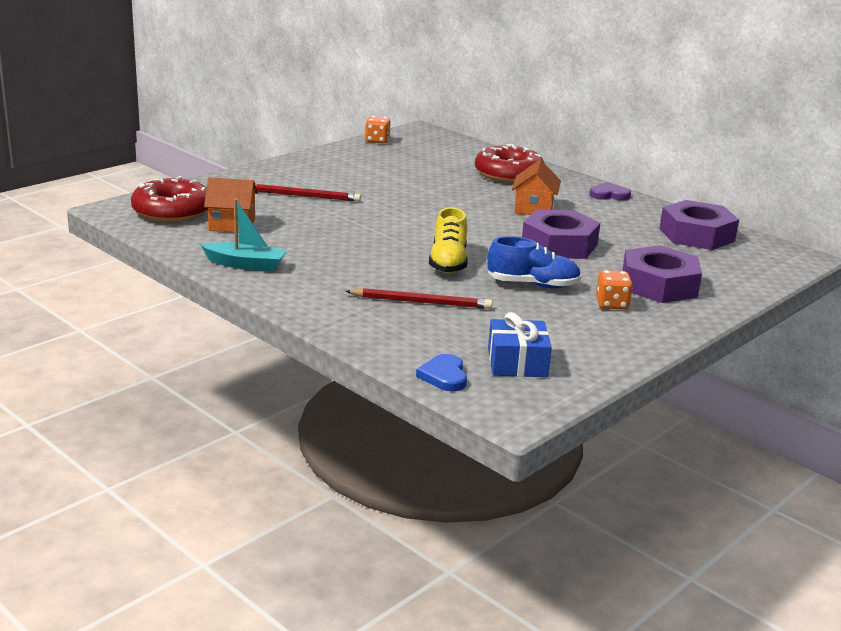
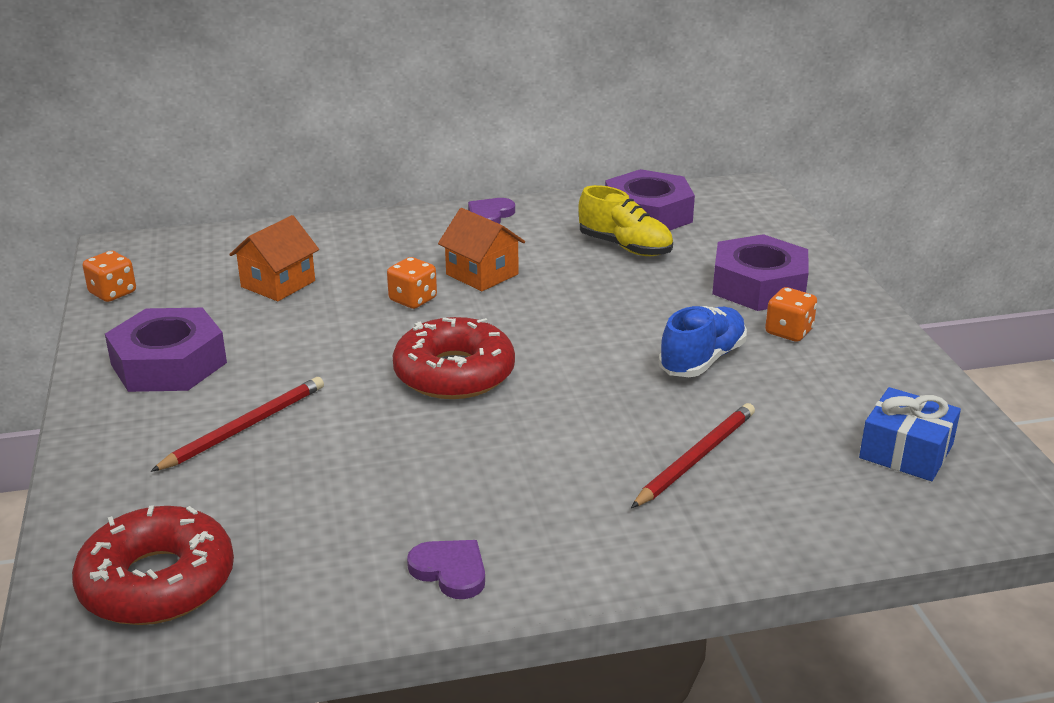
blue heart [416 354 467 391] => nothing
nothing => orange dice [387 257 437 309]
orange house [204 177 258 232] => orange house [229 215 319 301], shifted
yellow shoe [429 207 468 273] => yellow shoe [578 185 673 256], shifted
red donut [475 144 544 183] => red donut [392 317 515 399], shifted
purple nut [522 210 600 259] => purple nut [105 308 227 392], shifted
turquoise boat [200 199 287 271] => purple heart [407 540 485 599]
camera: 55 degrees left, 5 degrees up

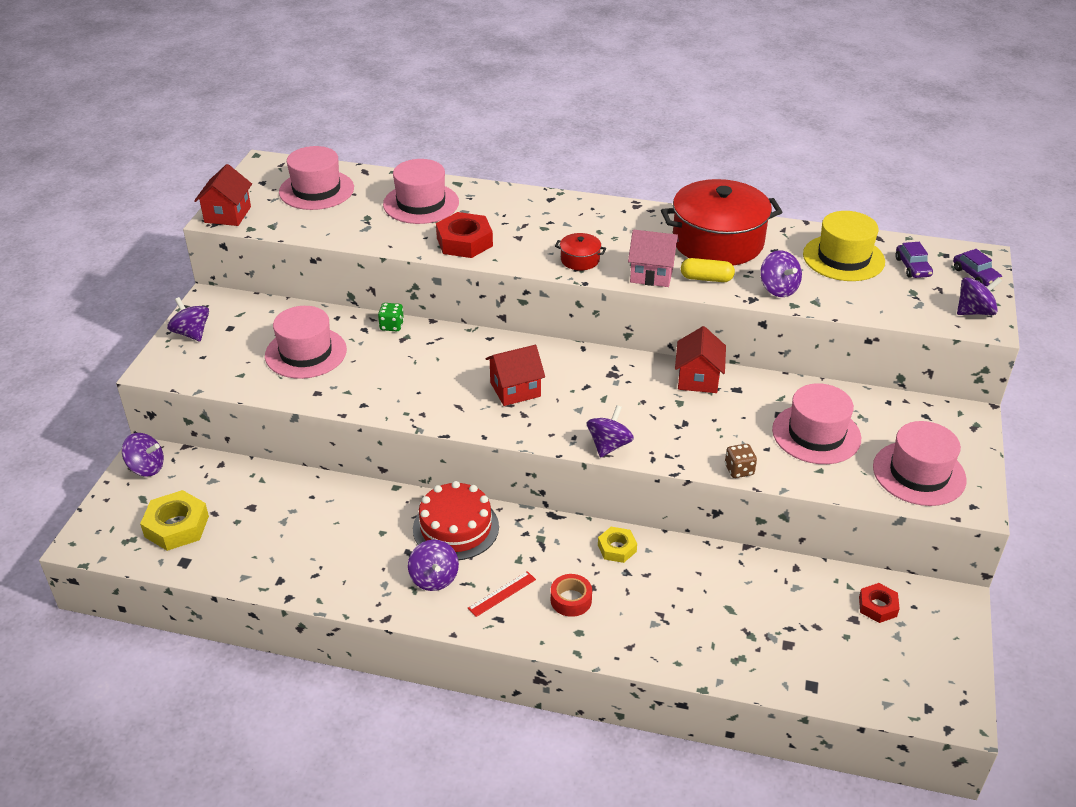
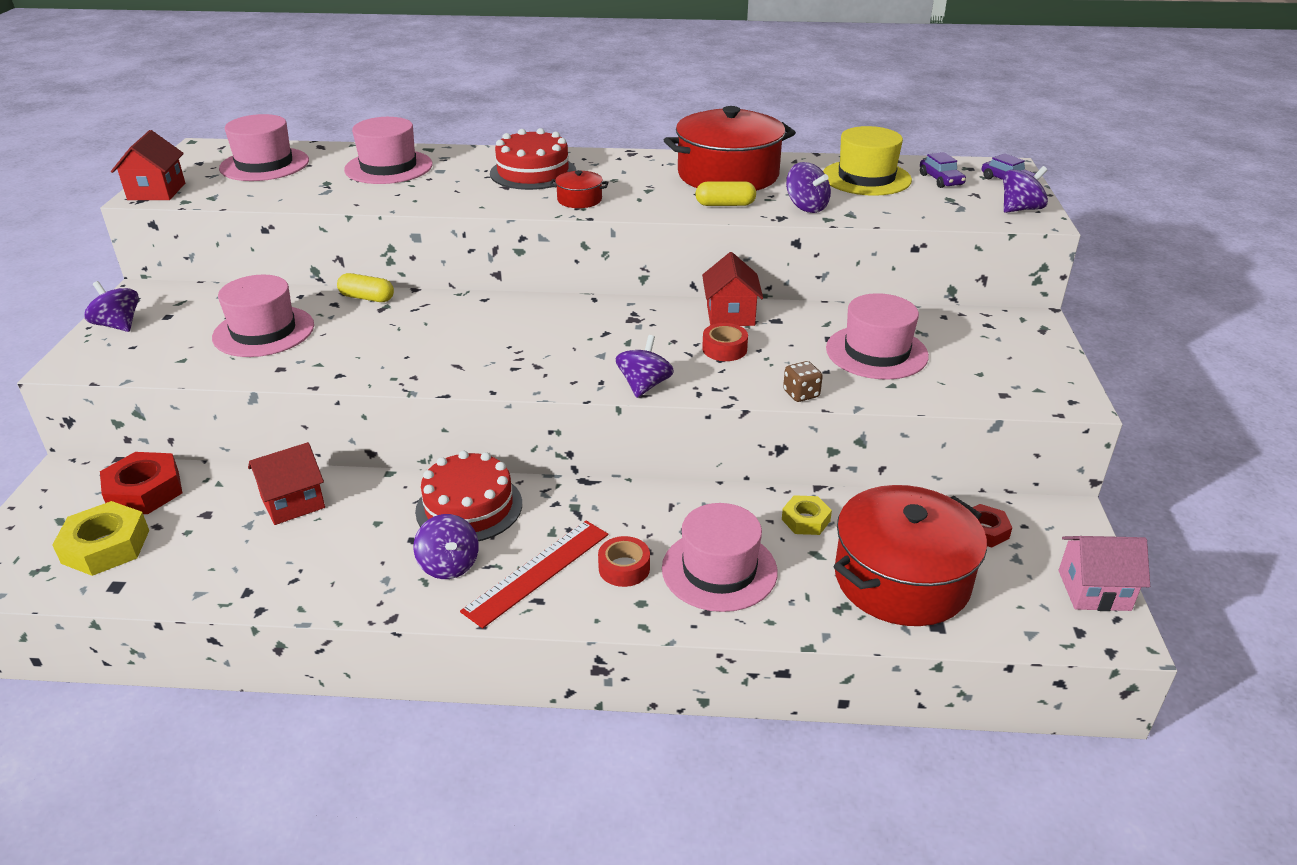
purple spinning top [122 433 164 476] => nothing
nothing => red cake [490 128 576 190]
nothing => red tape [702 323 748 361]
nothing => red pot [833 485 987 626]
red nut [436 212 493 258] => red nut [100 452 182 514], shifted
red house [485 345 545 406] => red house [248 442 325 525], shifted
yellow nut [598 527 637 563] => yellow nut [782 495 832 535], shifted
pink house [628 230 679 287] => pink house [1059 536 1150 611], shifted
pink hat [873 421 967 506] => pink hat [662 503 778 612], shifted
green dice [378 303 404 331] => yellow capsule [337 273 394 302]
red ruler [468 571 536 617] => red ruler [460 521 608 628], x1.83
camera: 10 degrees left, 5 degrees down

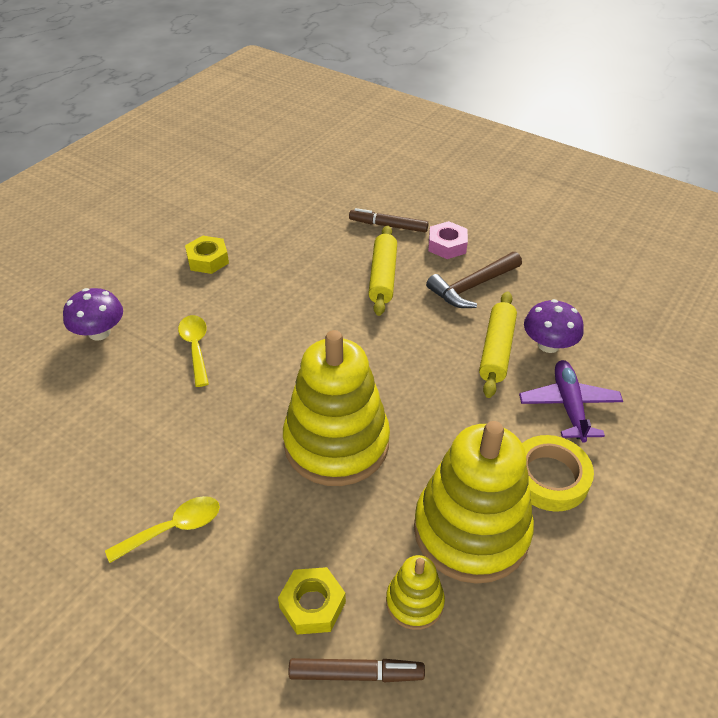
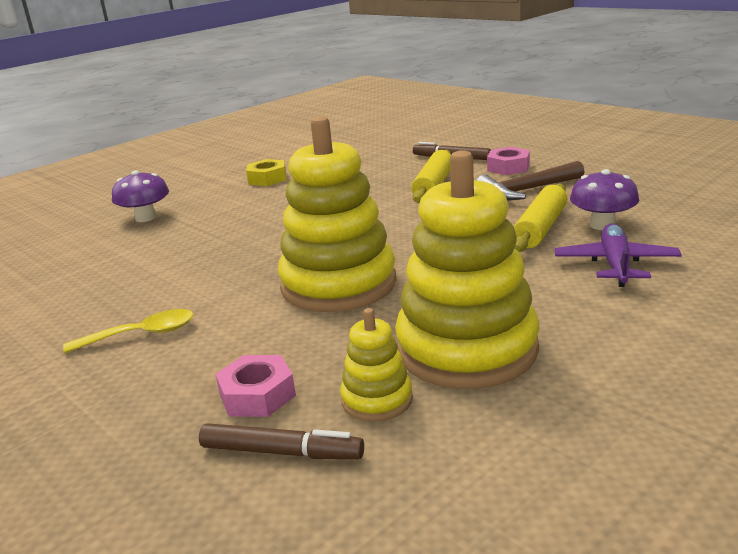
yellow spoon [178 315 209 387] => nothing
yellow tape [522 435 594 512] => nothing
yellow nut [278 567 346 635] => pink nut [215 355 296 417]
camera: 15 degrees right, 20 degrees down

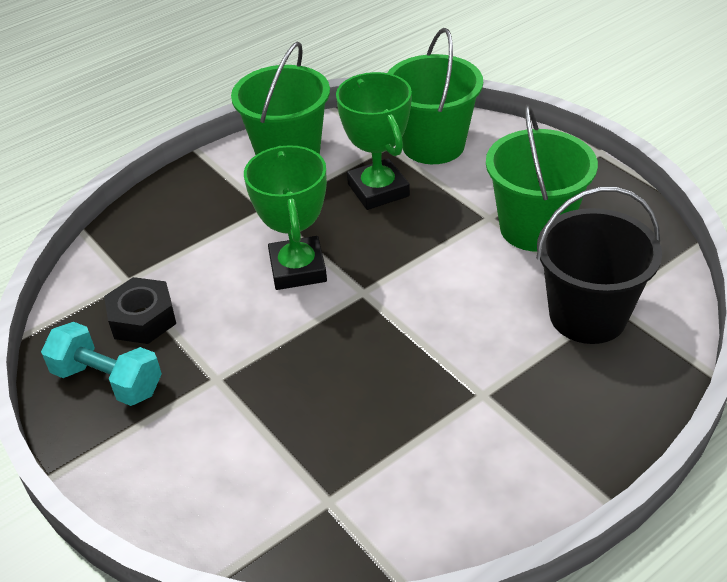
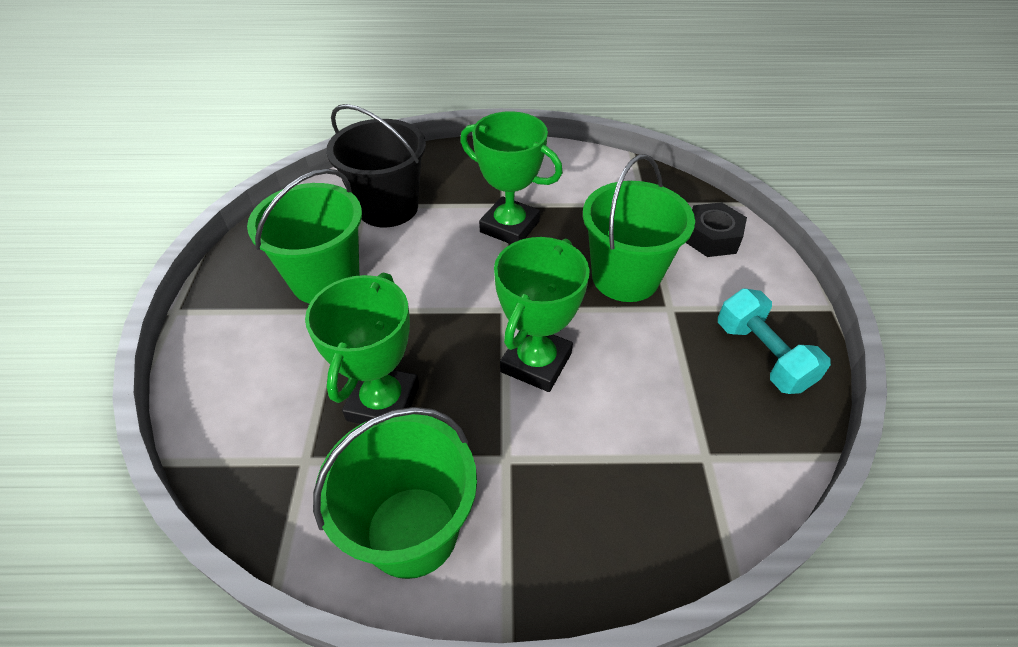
nothing => green trophy [460 111 563 244]
black nut [104 277 176 344] => black nut [686 202 747 257], shifted
green bucket [387 28 483 164] => green bucket [583 154 695 302], shifted
camera: 145 degrees left, 5 degrees up

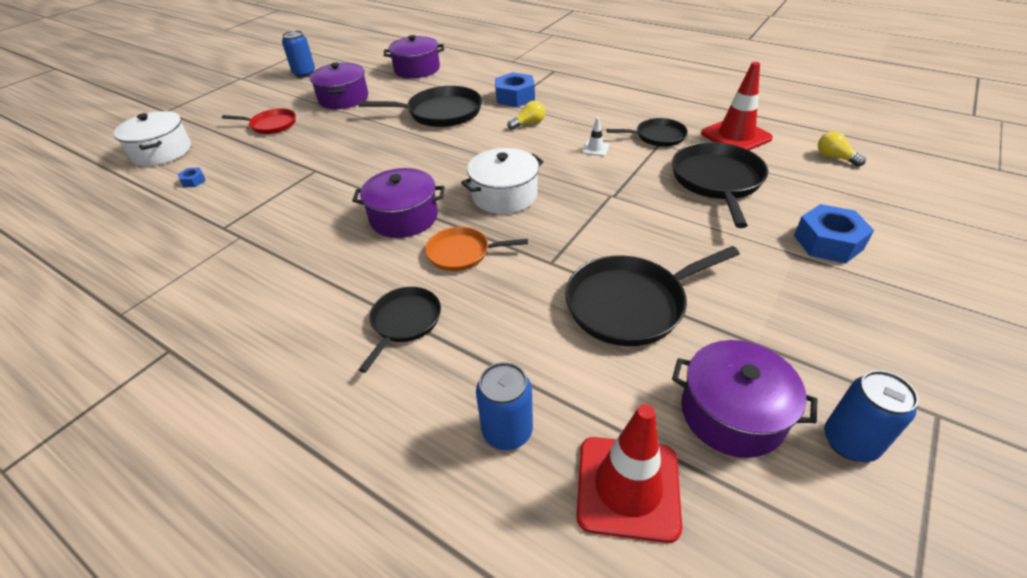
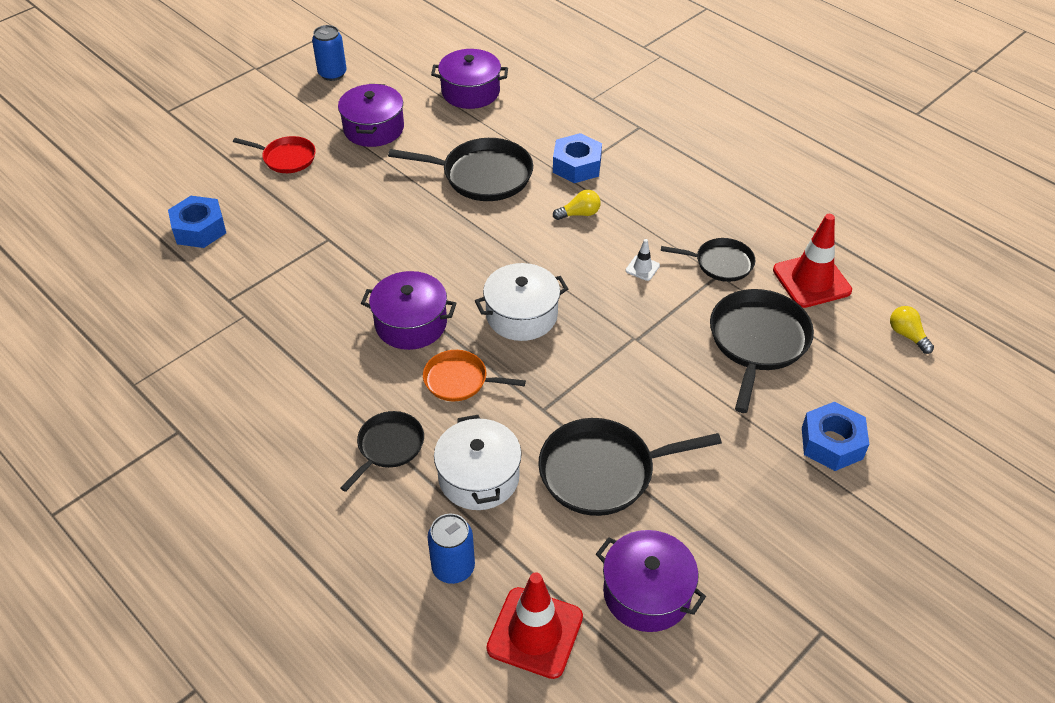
blue can [824 370 919 462] => nothing
white pot [114 111 191 166] => white pot [434 415 522 510], shifted
blue nut [178 167 206 188] => blue nut [168 196 226 248], x2.14
camera: 10 degrees right, 5 degrees up

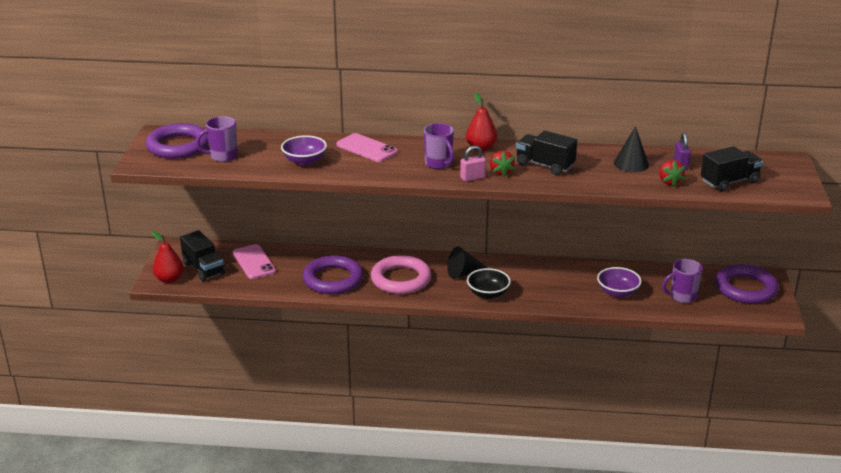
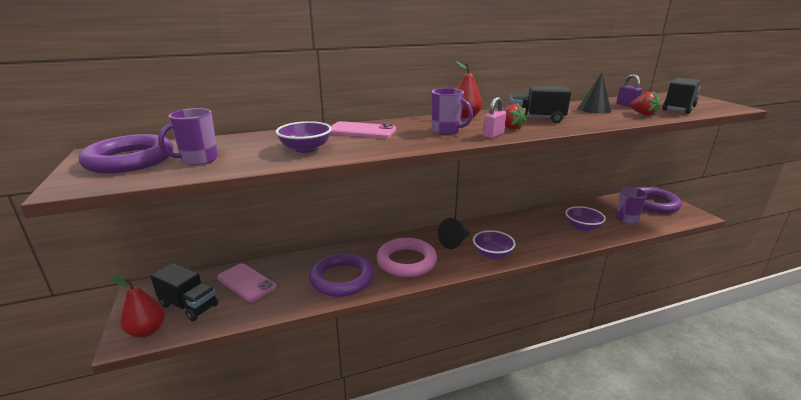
black bowl [467 268 511 299] => purple bowl [473 230 516 259]
camera: 25 degrees left, 5 degrees down

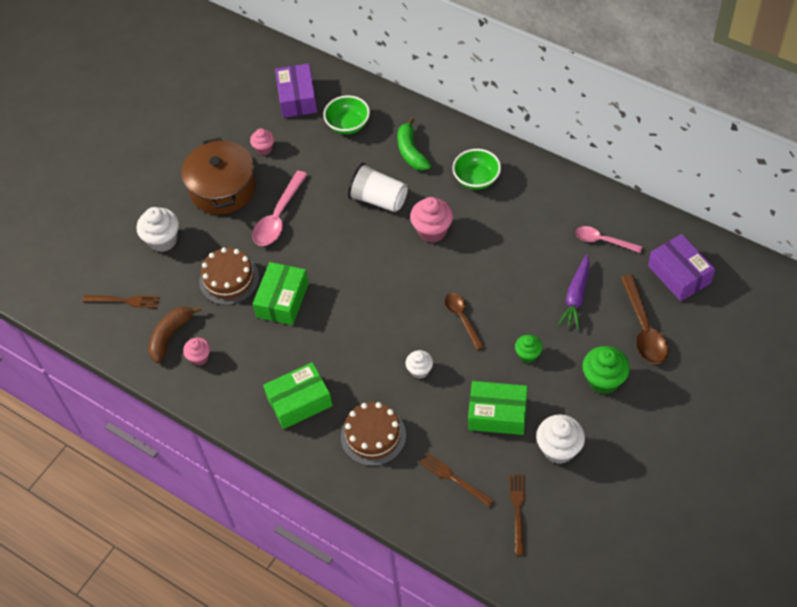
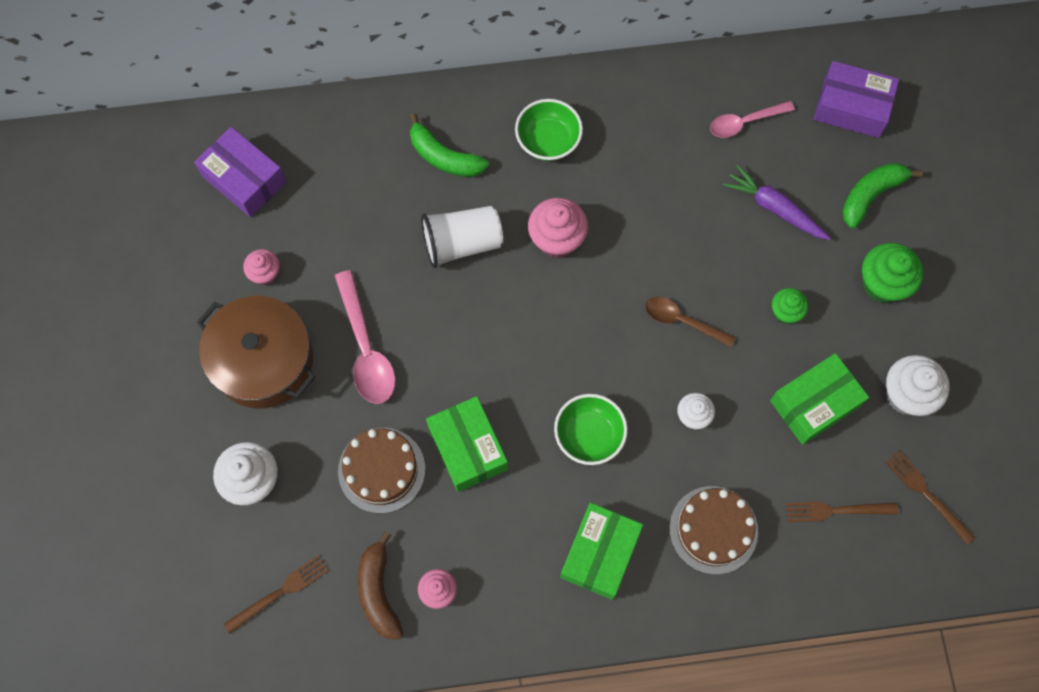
green bowl [323 95 370 134] => green bowl [554 394 628 465], shifted
brown spoon [621 275 669 364] => green banana [842 163 923 228]
purple carrot [558 254 590 329] => purple carrot [723 165 831 240], 150 degrees clockwise
camera: 45 degrees left, 15 degrees up

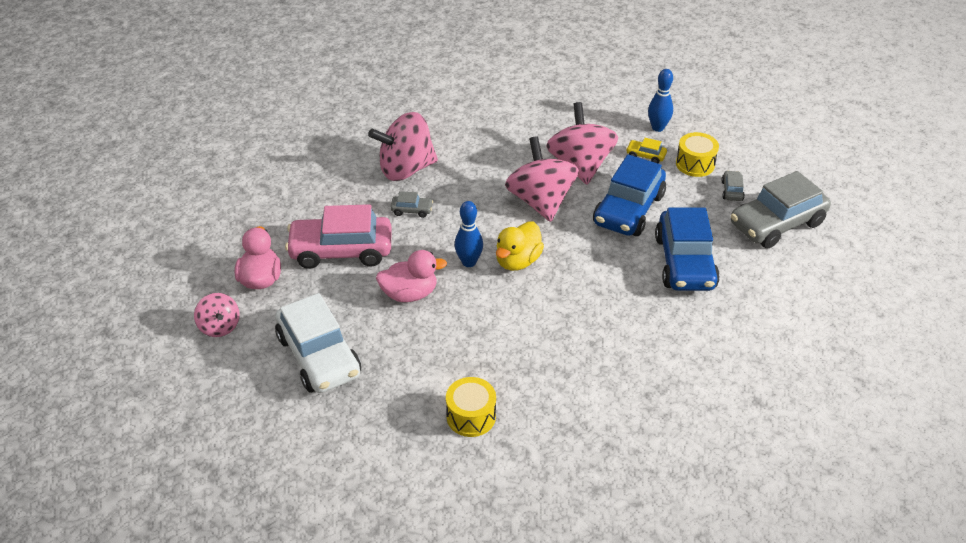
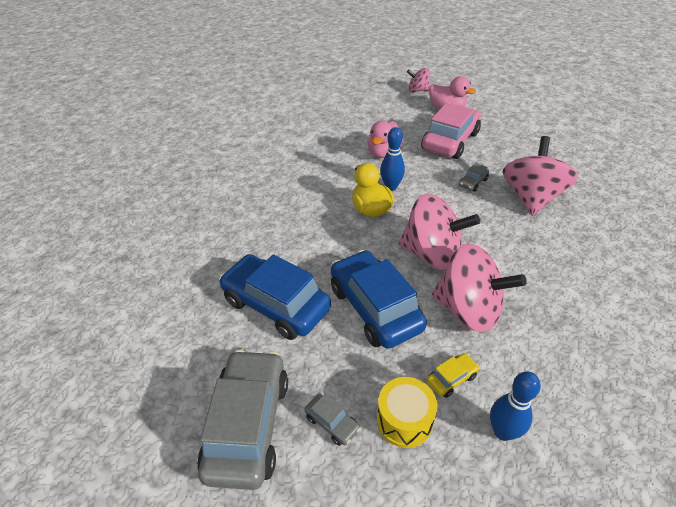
white car [275 293 361 393] => nothing
yellow drum [446 377 496 437] => nothing
camera: 125 degrees right, 0 degrees up

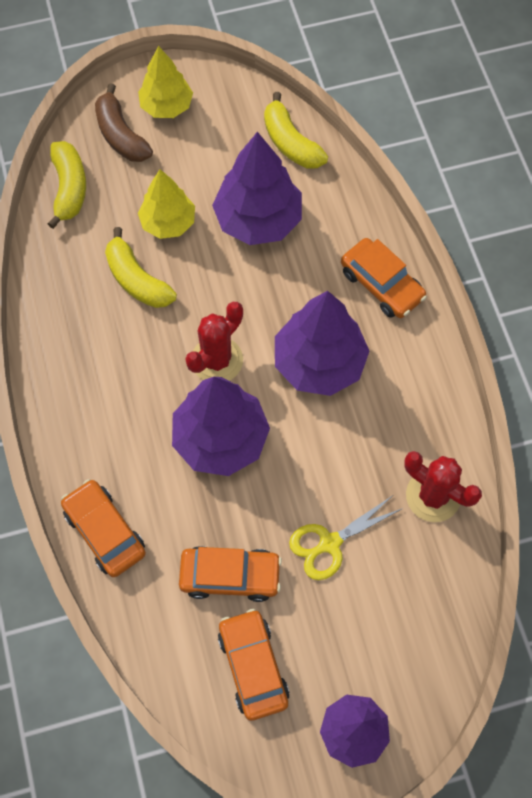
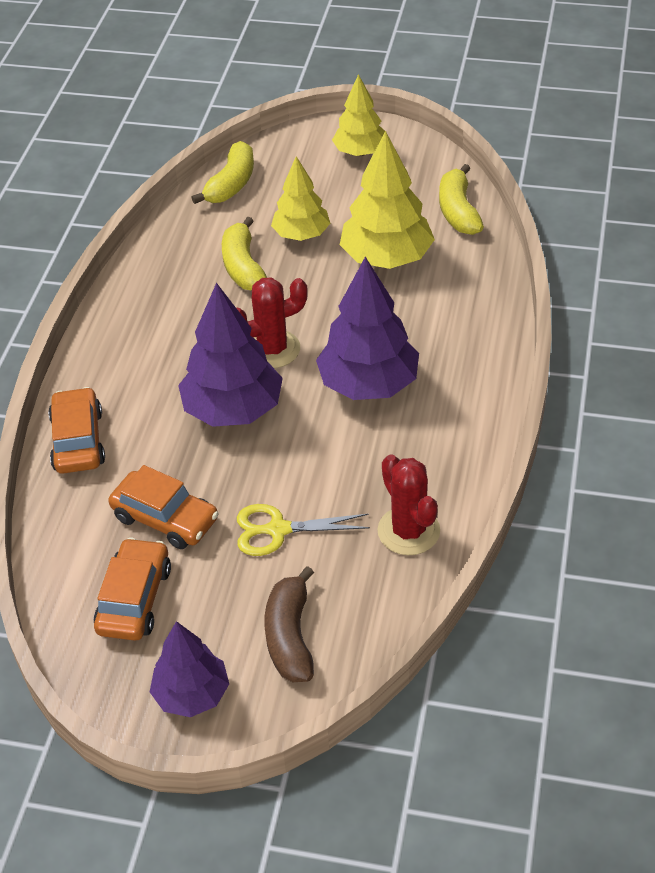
orange car [341 238 427 318] => nothing
brown banana [95 83 153 162] => brown banana [264 566 314 682], shifted
purple tree [212 132 302 245] => yellow tree [340 131 435 269]
camera: 30 degrees right, 20 degrees down

